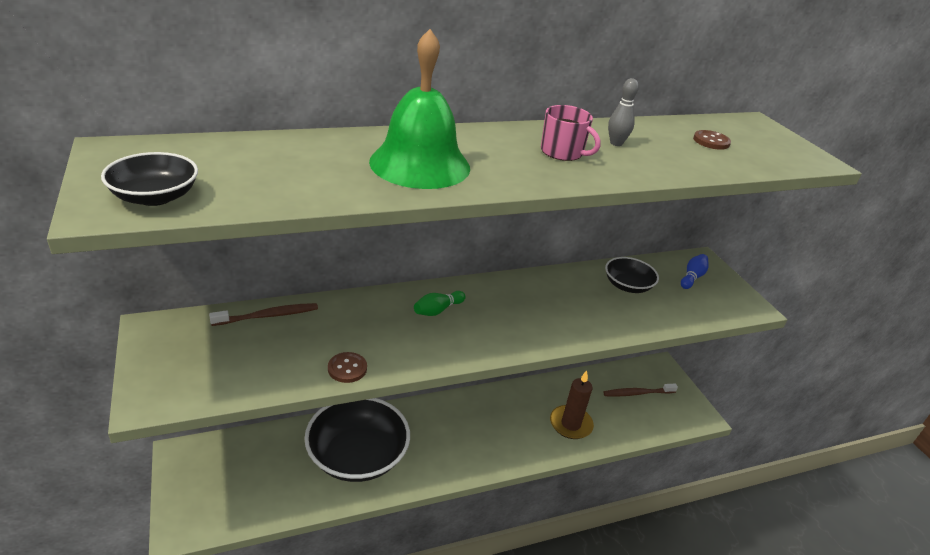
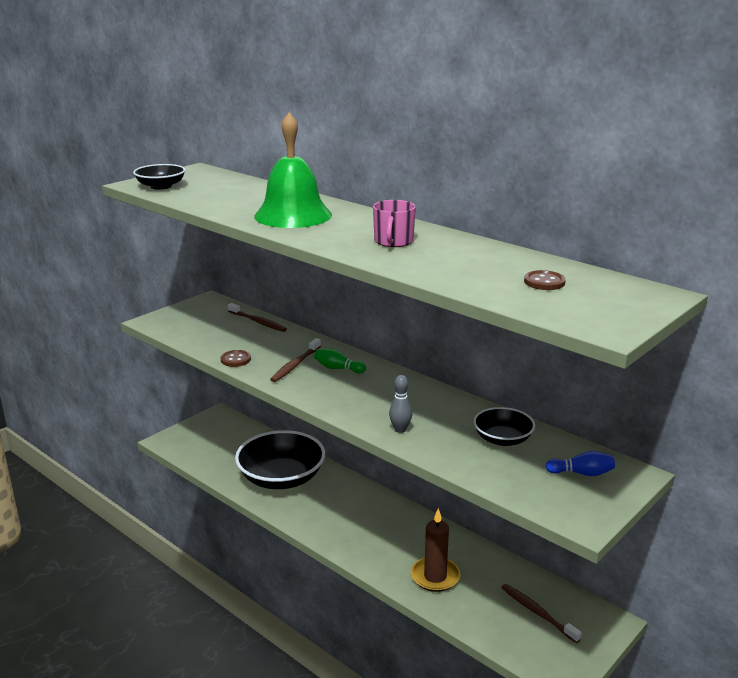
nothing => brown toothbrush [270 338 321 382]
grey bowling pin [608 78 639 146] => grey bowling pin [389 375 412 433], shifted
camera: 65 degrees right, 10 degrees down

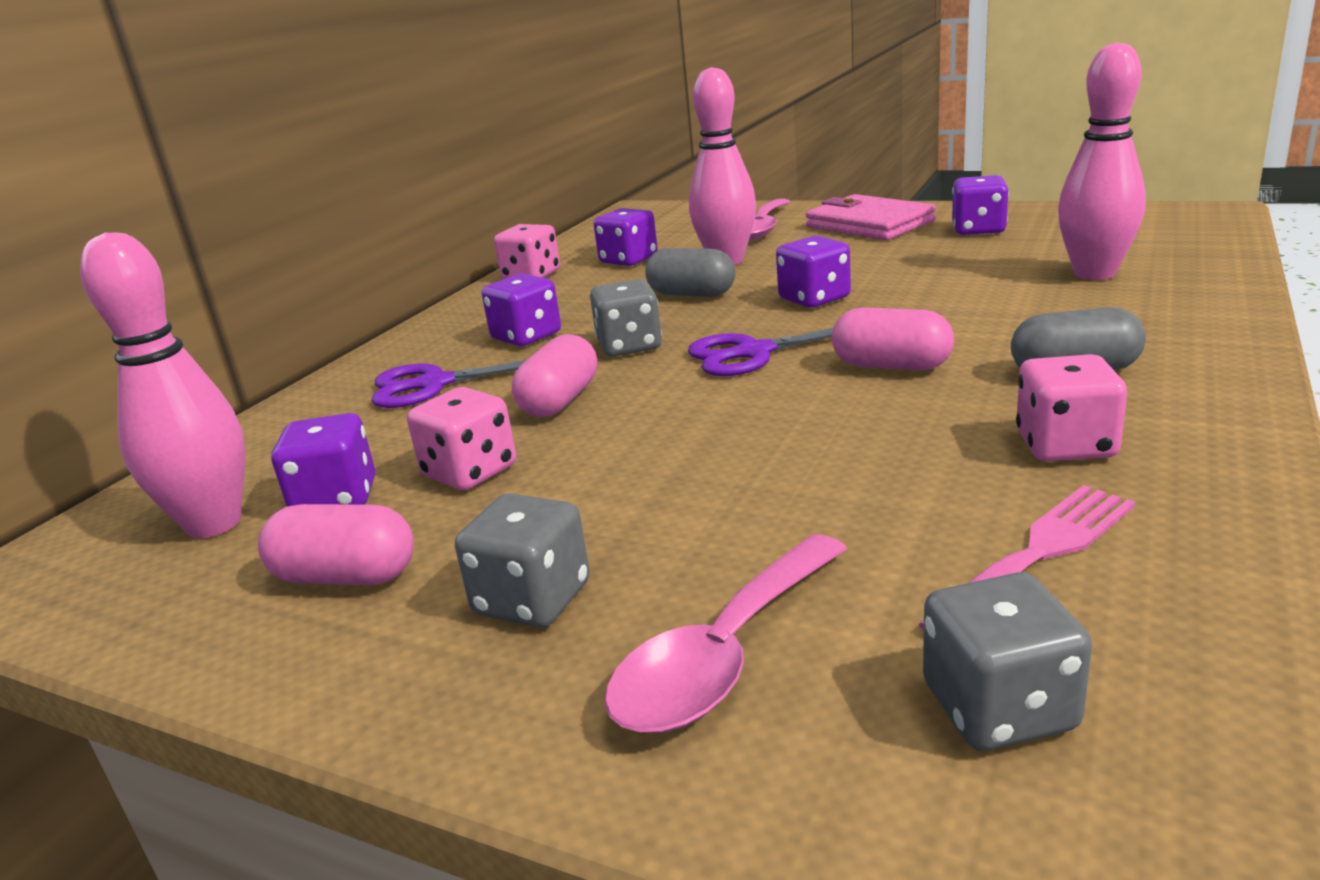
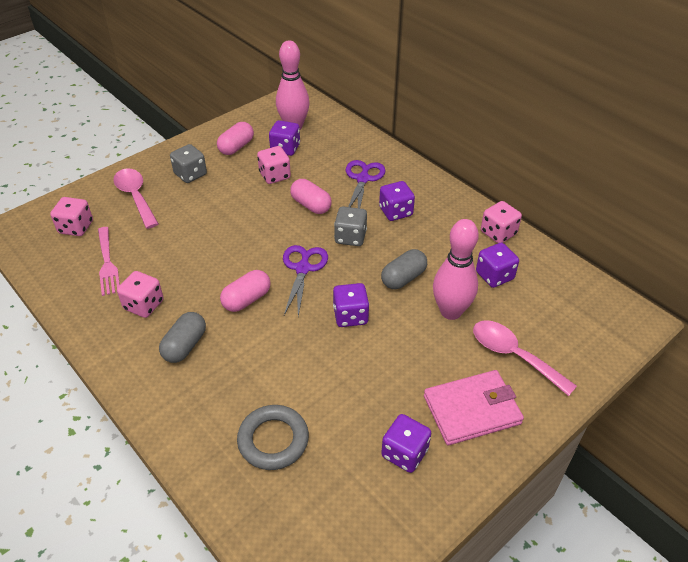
pink bowling pin [1058 42 1146 280] => grey ring [237 405 309 470]
grey dice [923 572 1092 751] => pink dice [50 197 93 236]
camera: 110 degrees right, 20 degrees up

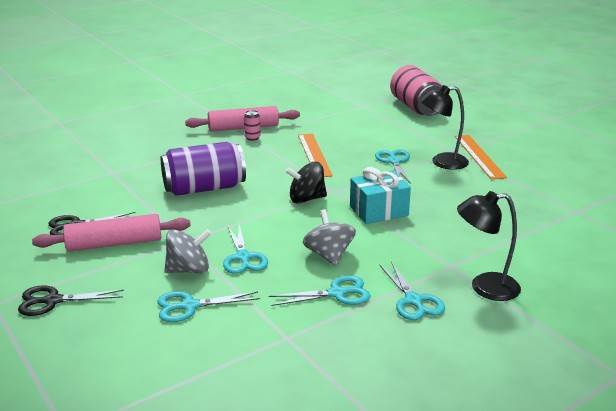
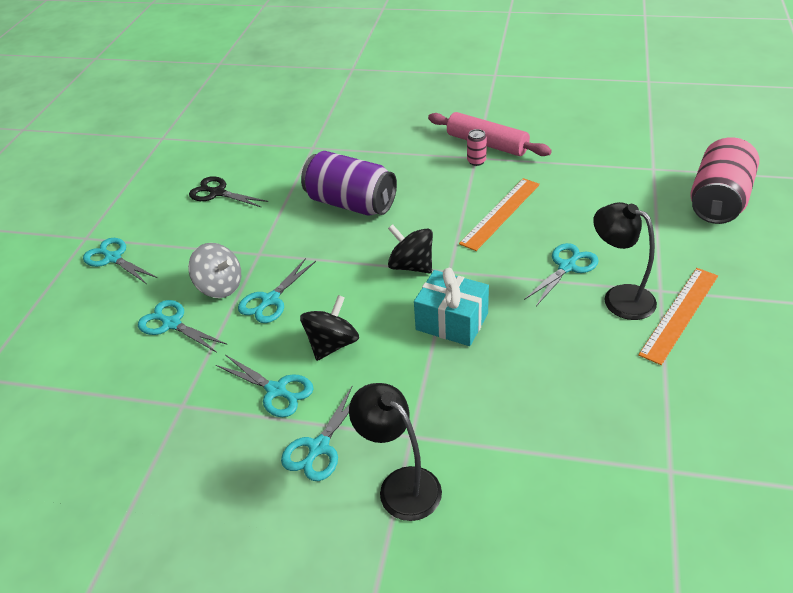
pink rolling pin [32 214 191 251] => nothing
black scissors [18 286 124 316] => turquoise scissors [83 238 157 284]
grey spinning top [303 209 356 266] => black spinning top [300 295 359 361]
camera: 50 degrees right, 15 degrees up

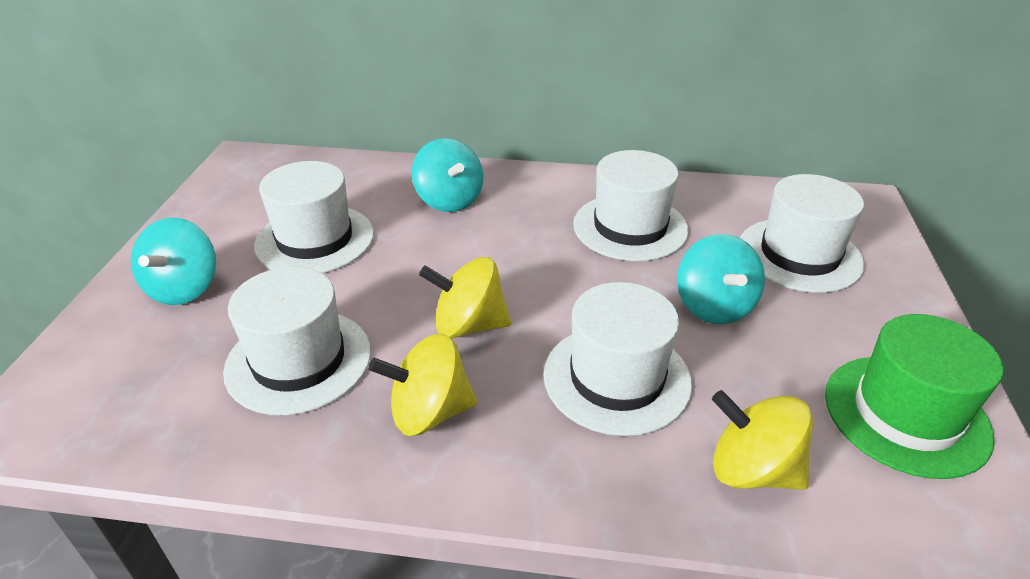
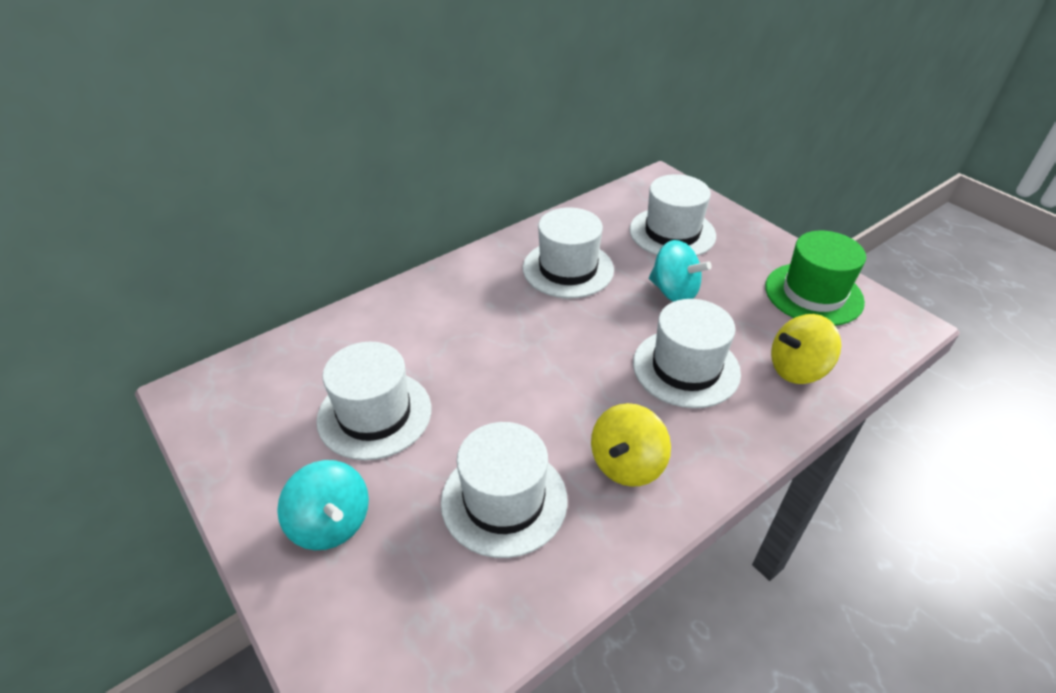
turquoise spinning top [412 138 483 212] => nothing
yellow spinning top [419 257 511 339] => nothing
camera: 45 degrees left, 5 degrees up

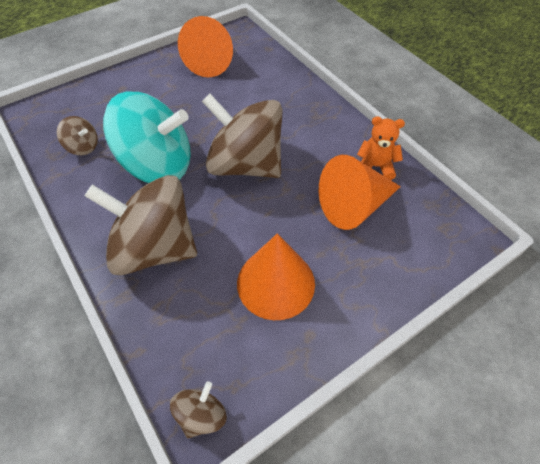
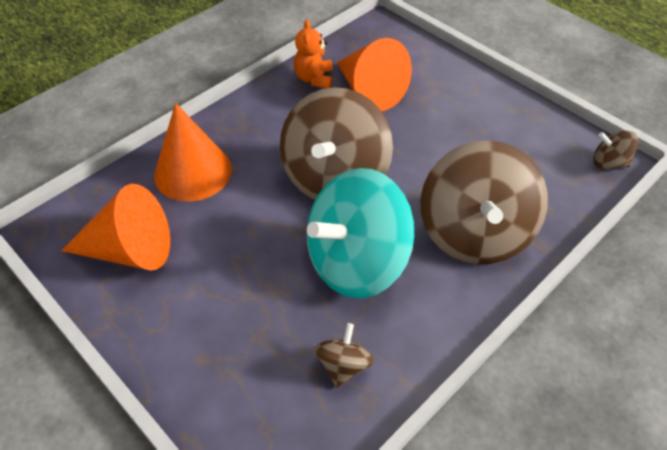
orange cone [237 233 315 320] => orange cone [154 103 232 202], shifted
turquoise spinning top [103 92 191 183] => turquoise spinning top [307 168 414 298], 120 degrees counterclockwise
camera: 100 degrees left, 5 degrees down

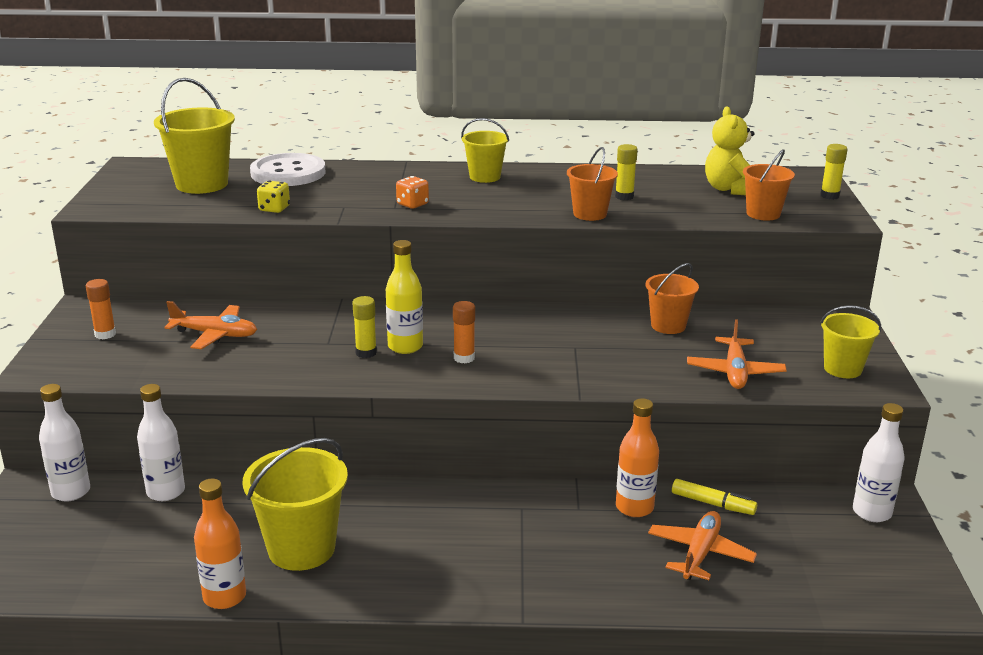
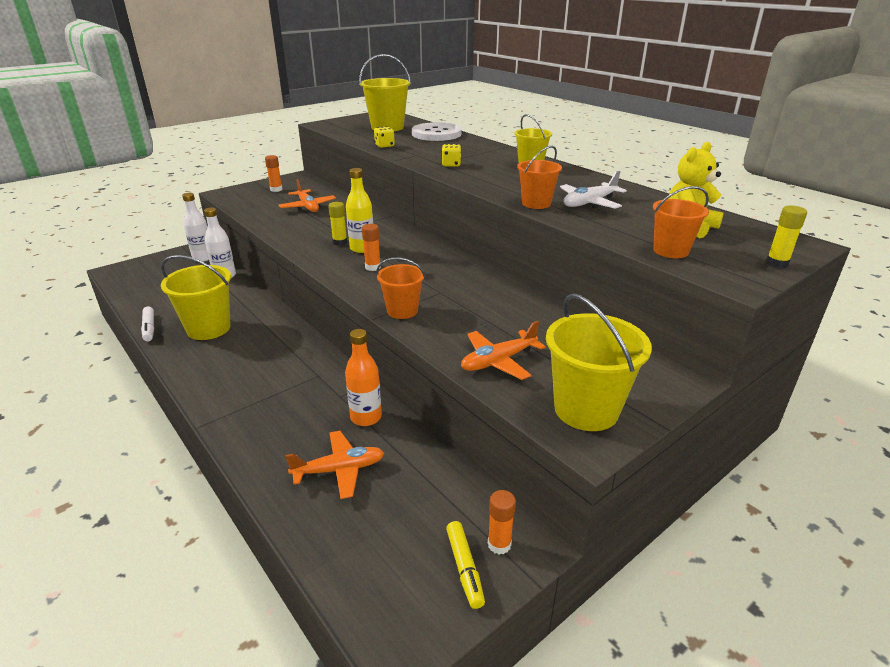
orange bucket [646 263 699 334] => orange bucket [376 257 426 319], shifted
yellow marker [672 479 757 515] => yellow marker [446 521 485 609], shifted
orange bottle [194 479 246 609] => white marker [141 306 154 341]
yellow glue stick [615 144 638 200] => white plane [560 171 627 209]
white bottle [853 403 905 522] => orange glue stick [488 490 516 554]
orange dice [396 176 429 209] => yellow dice [442 144 461 166]
yellow bucket [820 305 881 378] => yellow bucket [546 293 652 431], x1.62
camera: 50 degrees right, 5 degrees up

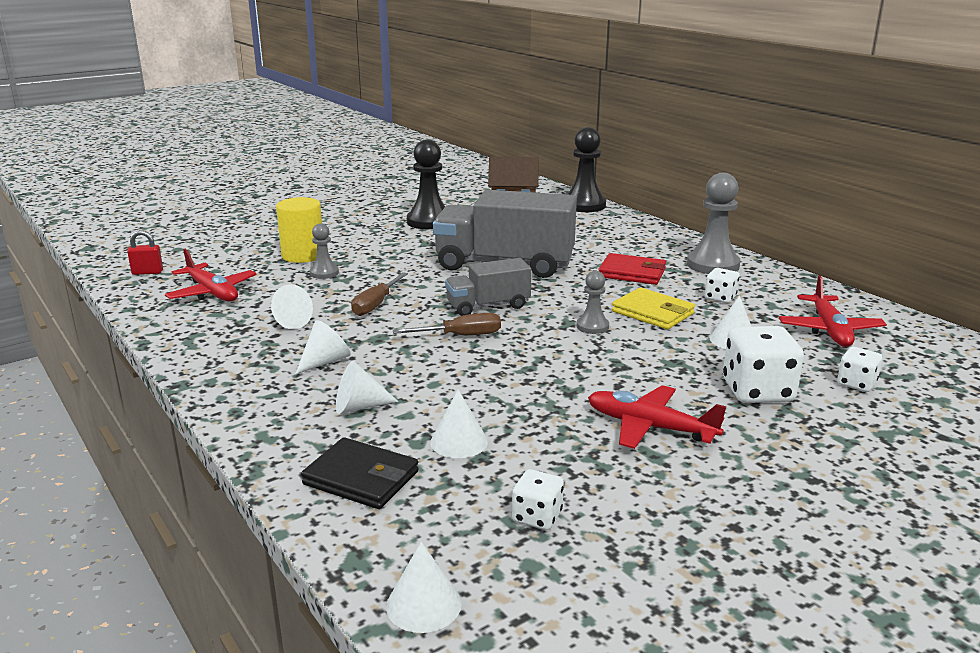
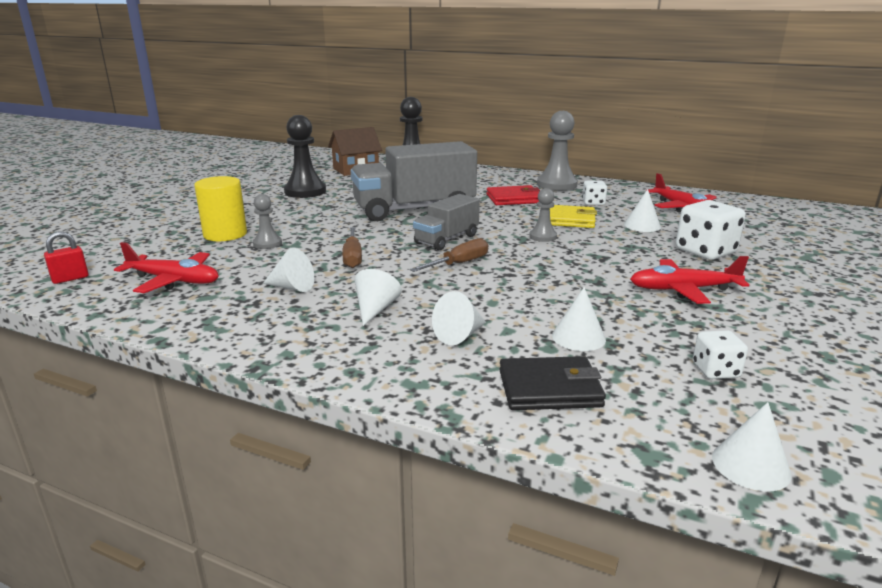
white dice [837 347 882 392] => nothing
camera: 30 degrees left, 0 degrees up

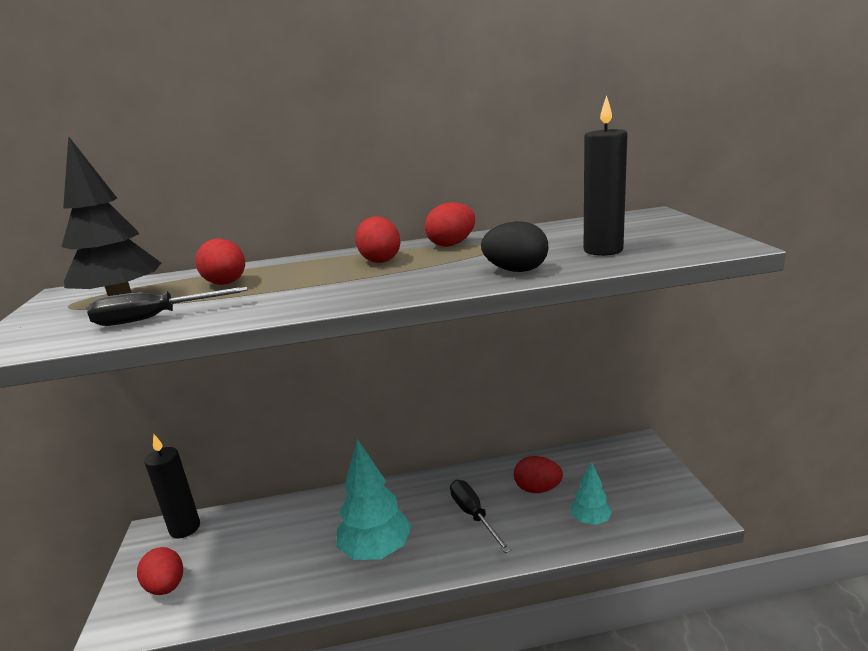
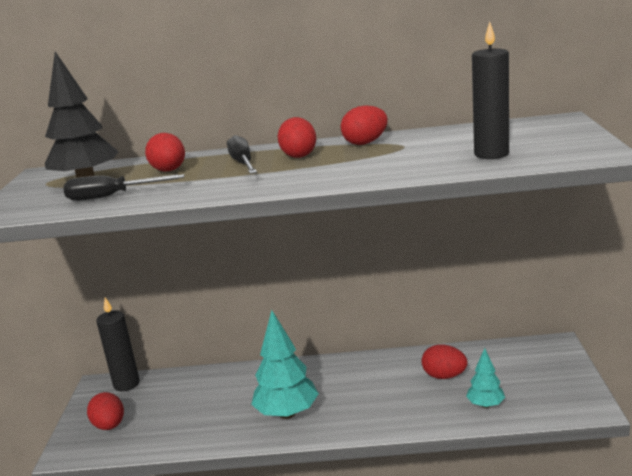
black egg [481 221 549 272] => nothing
black screwdriver [450 480 511 553] => black screwdriver [227 135 257 174], shifted
camera: 10 degrees right, 0 degrees up

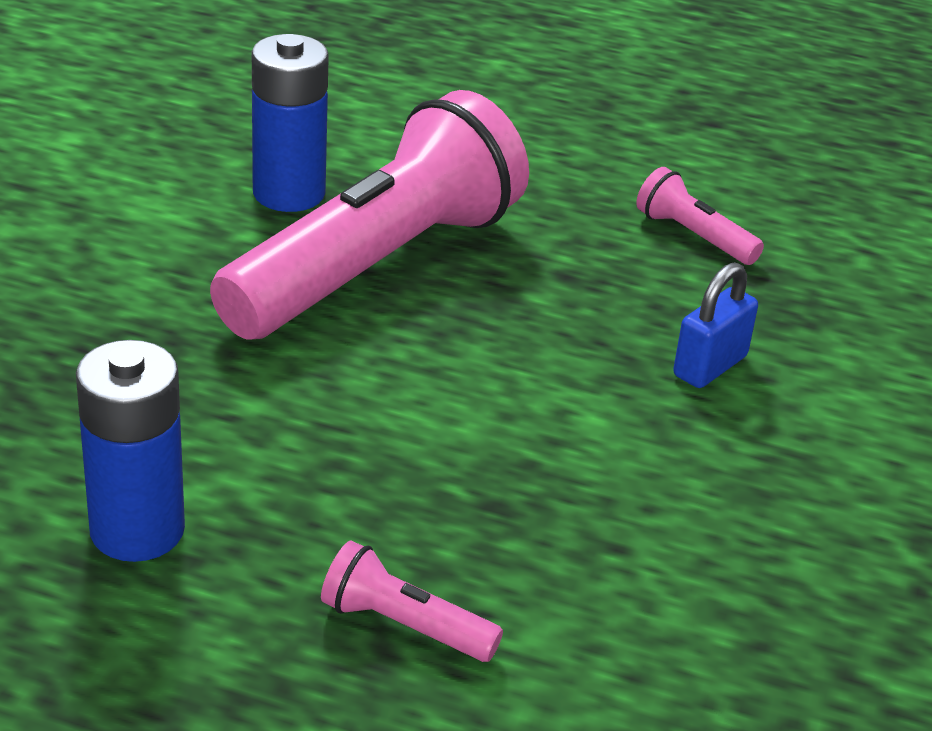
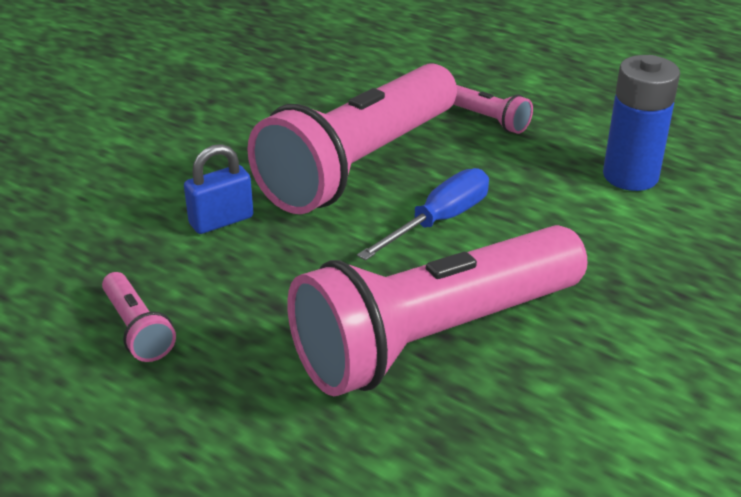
blue battery [252 34 329 212] => nothing
nothing => pink flashlight [247 63 457 214]
nothing => blue screwdriver [357 168 489 261]
camera: 160 degrees left, 0 degrees up

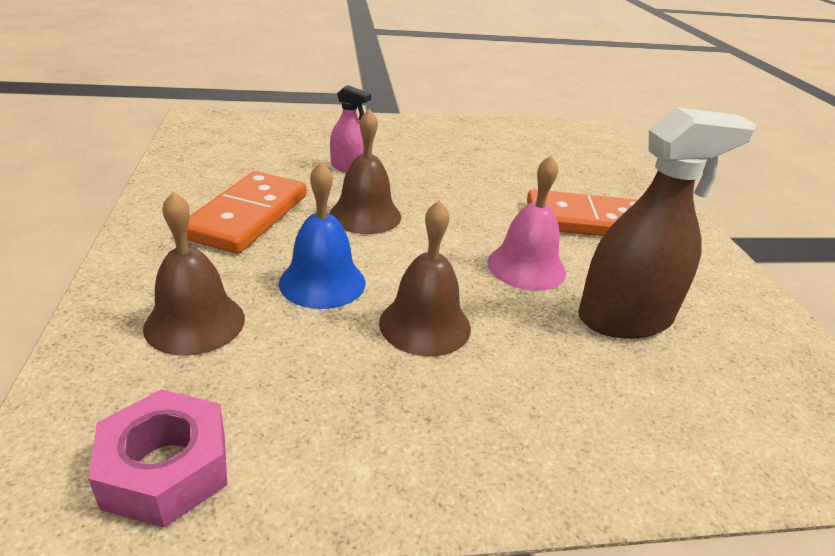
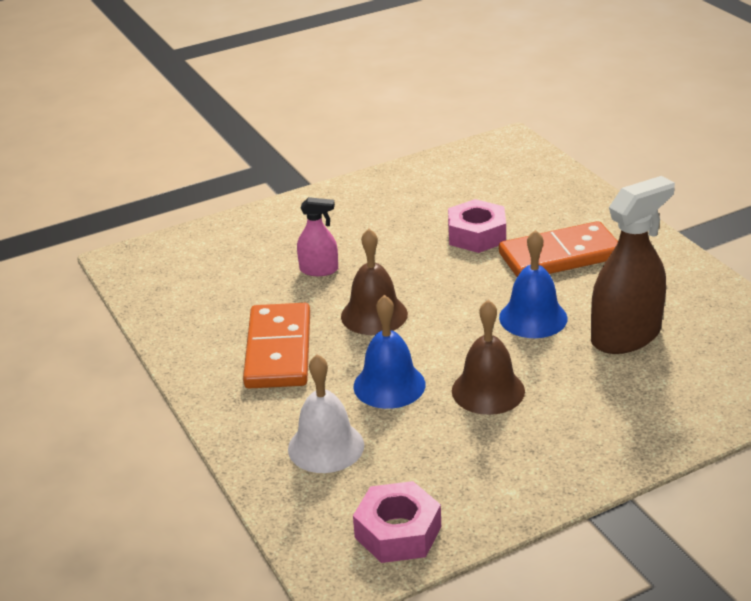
nothing => pink nut [448 199 506 253]
brown bell [143 192 245 356] => white bell [288 354 364 473]
pink bell [487 155 566 291] => blue bell [499 230 568 338]
camera: 15 degrees left, 0 degrees up

